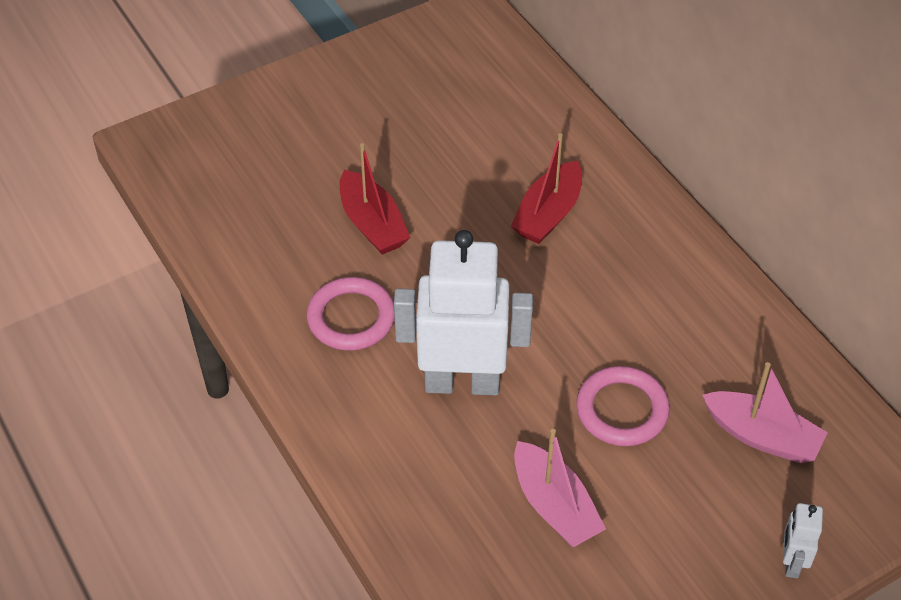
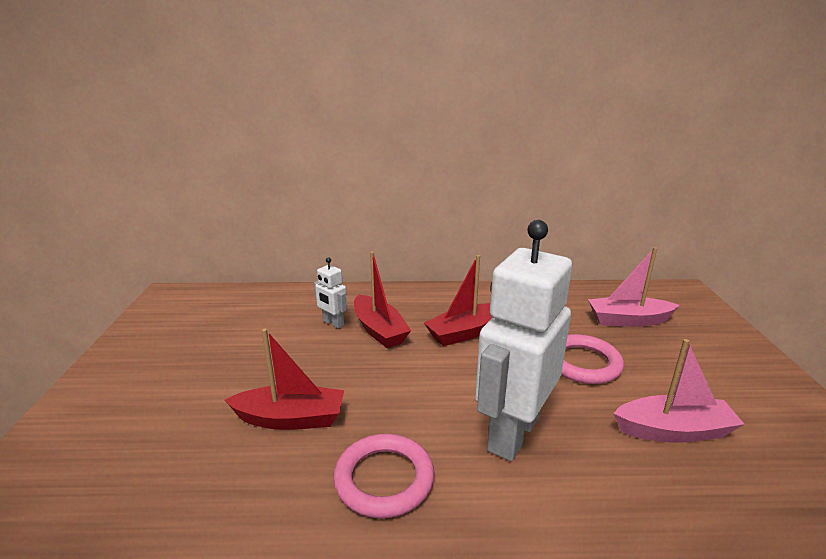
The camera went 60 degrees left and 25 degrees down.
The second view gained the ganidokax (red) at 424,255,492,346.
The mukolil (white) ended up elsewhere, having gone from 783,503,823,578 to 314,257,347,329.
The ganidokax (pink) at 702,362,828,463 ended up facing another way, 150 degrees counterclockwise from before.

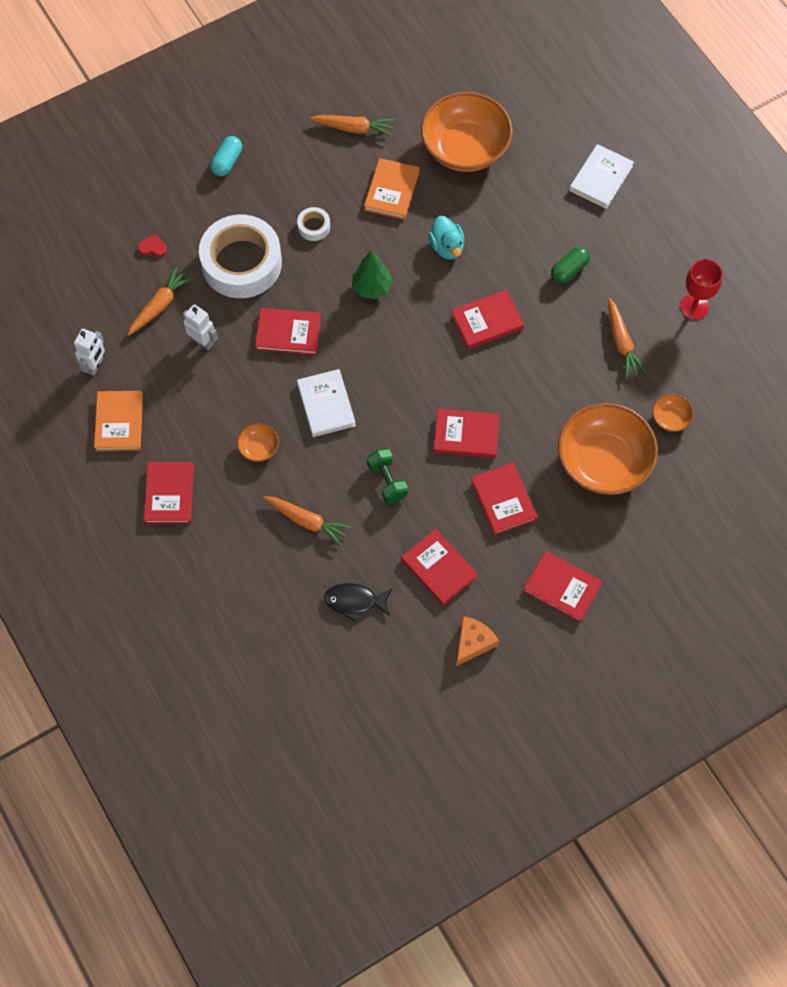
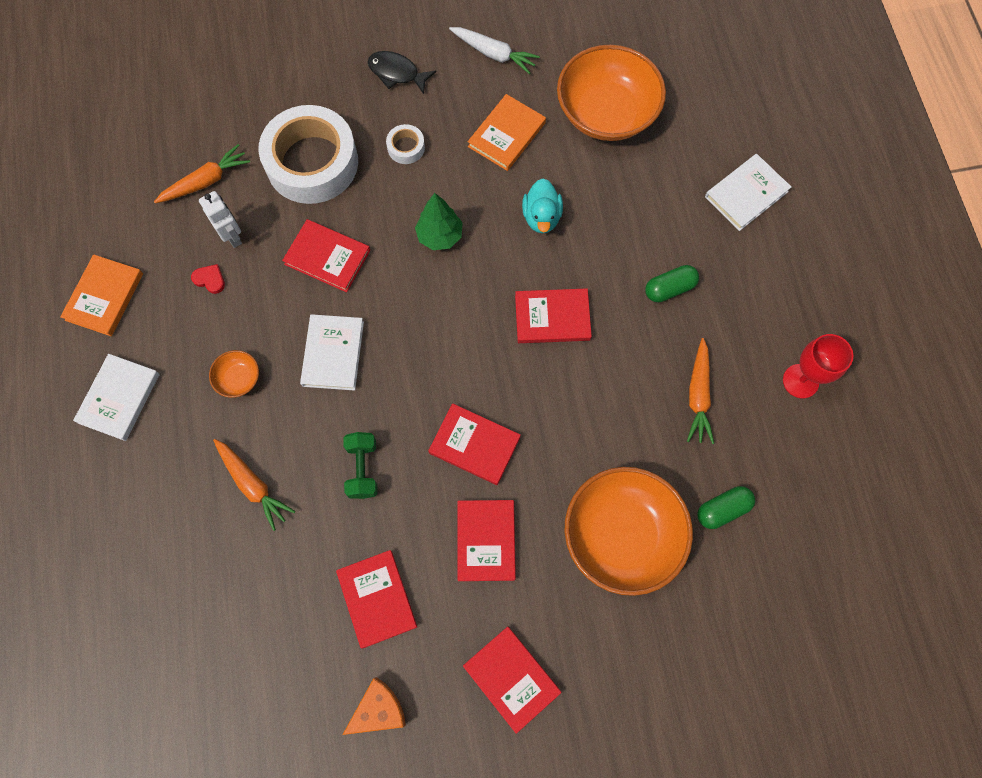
The camera went 20 degrees right and 5 degrees up.
The second view lost the mukolil (white) at 74,329,105,376.
The second view lost the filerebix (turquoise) at 211,136,242,176.
The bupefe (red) ended up elsewhere, having gone from 138,234,167,257 to 191,264,225,294.
The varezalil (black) ended up elsewhere, having gone from 324,583,392,622 to 368,51,436,94.
Where the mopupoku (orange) stood at 652,394,694,432, the filerebix (green) came to stand at 697,486,755,529.
What was the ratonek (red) at 144,462,194,524 turned into the ratonek (white) at 73,354,160,441.
What was the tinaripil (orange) at 310,115,394,137 turned into the tinaripil (white) at 449,27,540,74.

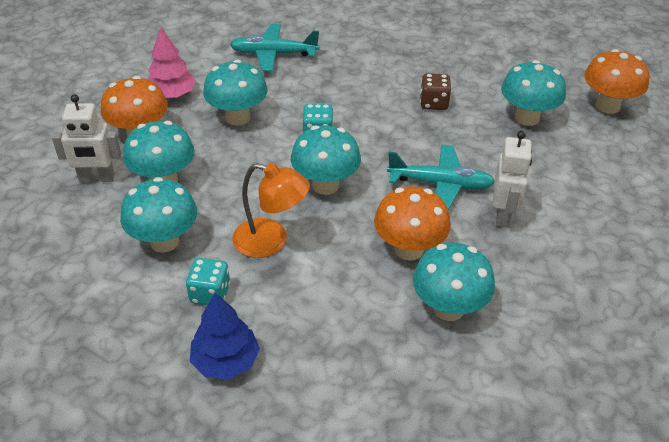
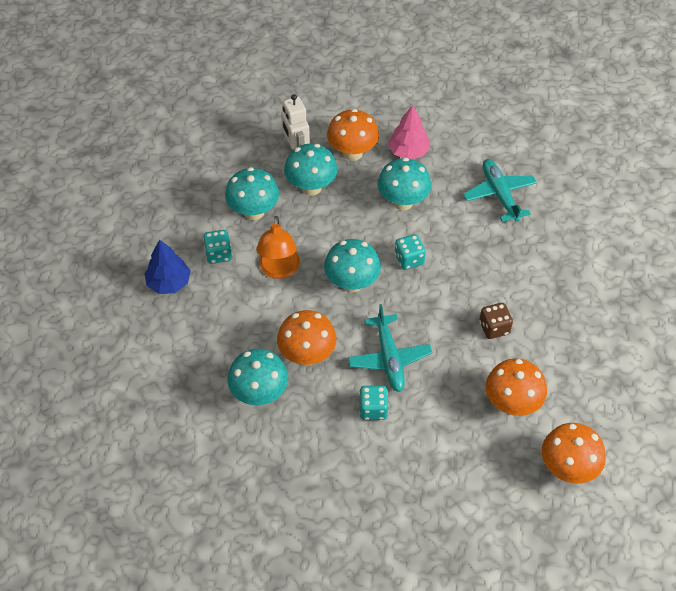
The camera went 70 degrees right and 10 degrees up.
Where the mukolil (white) stood at 493,131,532,228, the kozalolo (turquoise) came to stand at 359,385,389,420.
What was the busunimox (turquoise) at 501,60,566,126 turned into the busunimox (orange) at 486,359,547,416.

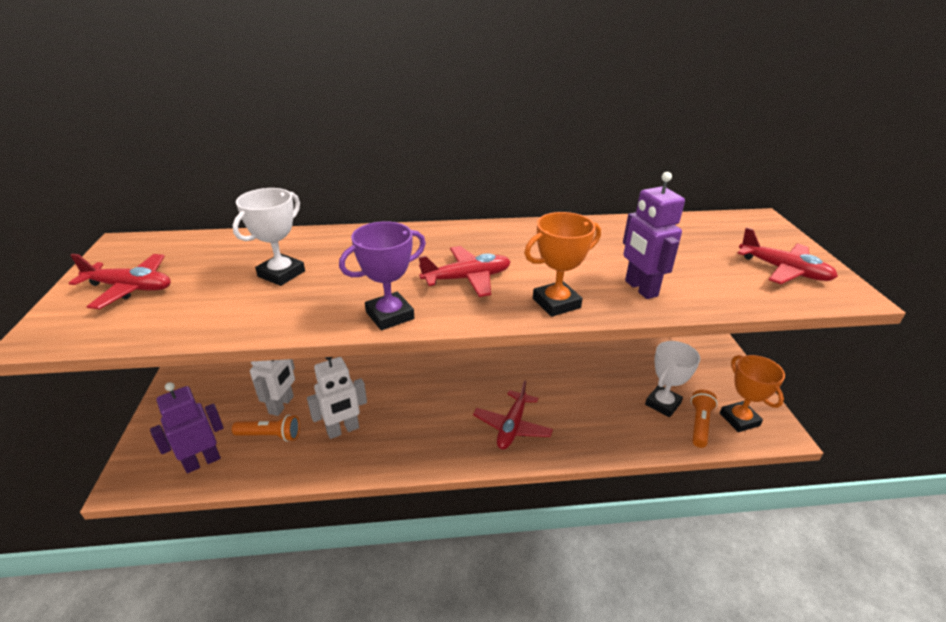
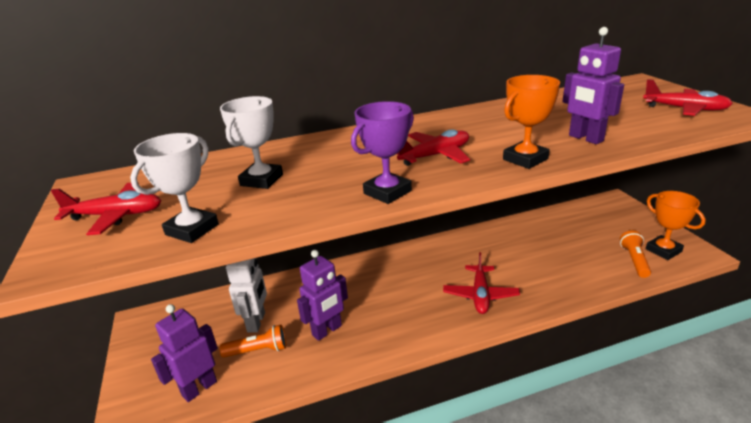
The camera went 10 degrees left and 5 degrees down.
The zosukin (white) ended up elsewhere, having gone from 645,341,700,417 to 130,133,219,243.
What was the mukolil (white) at 307,357,367,439 turned into the mukolil (purple) at 297,250,348,341.

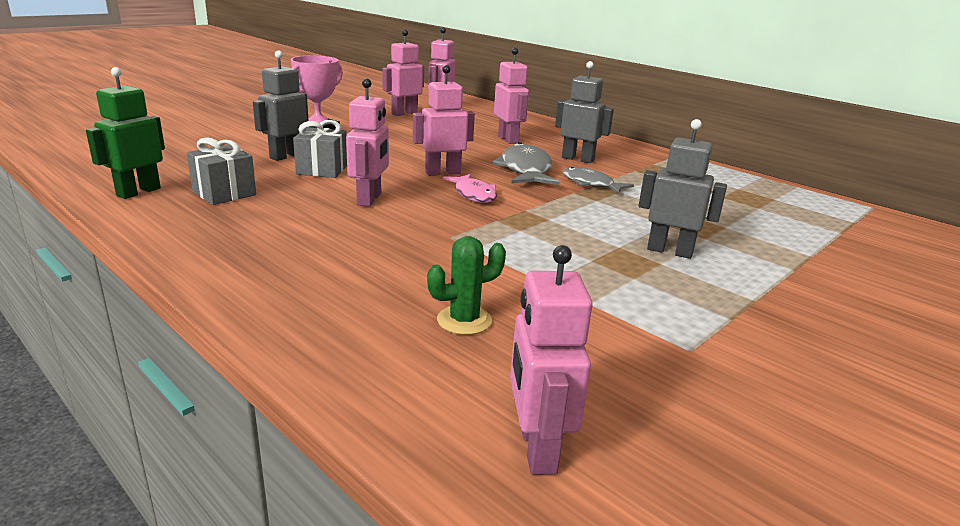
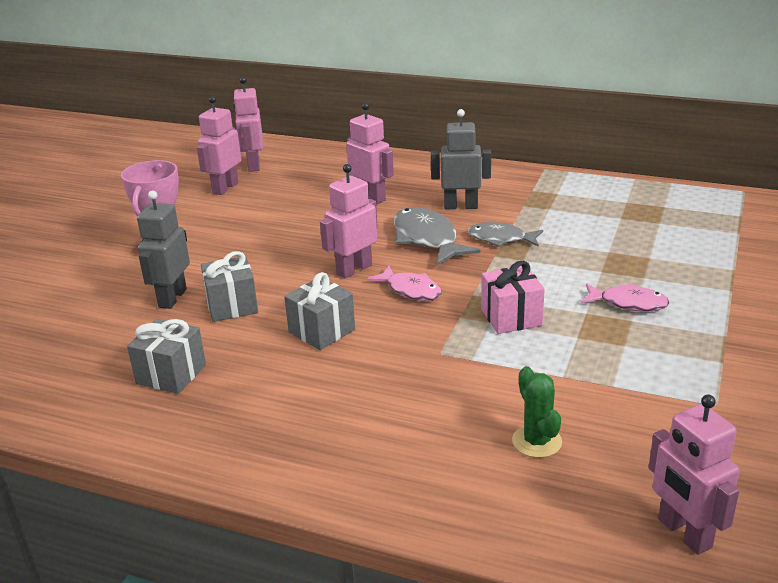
The camera went 20 degrees left and 5 degrees up.
The second view lost the mukolil (green) at 86,67,165,199.
The second view gained the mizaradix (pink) at 481,261,545,334.
Where the mukolil (pink) stood at 346,78,389,207, the mizaradix (grey) came to stand at 284,272,355,350.
Where the mukolil (grey) stood at 638,119,727,259, the varezalil (pink) came to stand at 581,283,669,312.
The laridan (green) at 427,236,506,335 ended up facing another way, 60 degrees counterclockwise from before.

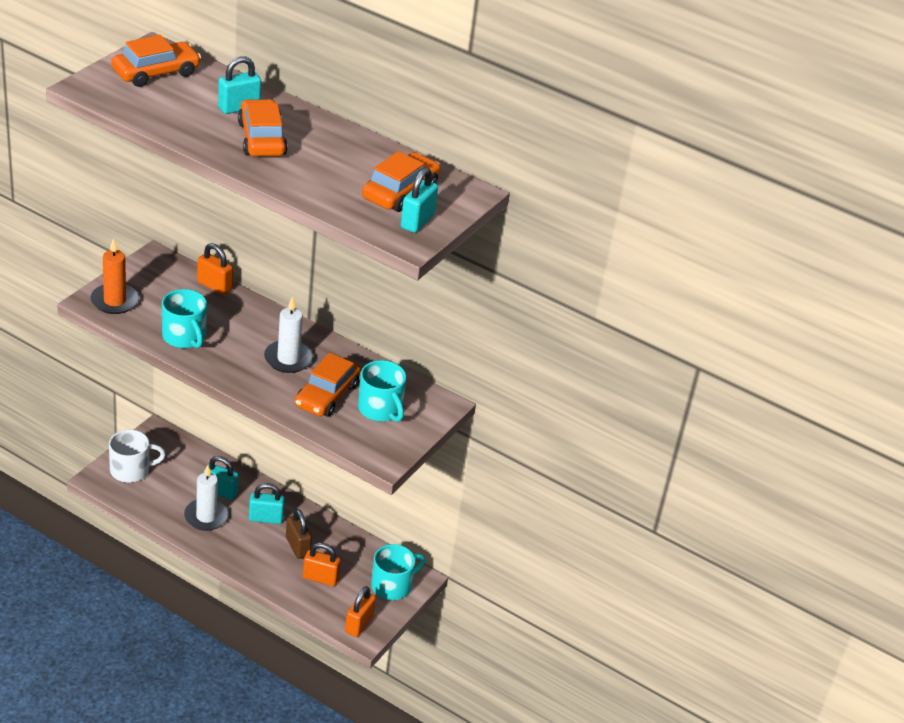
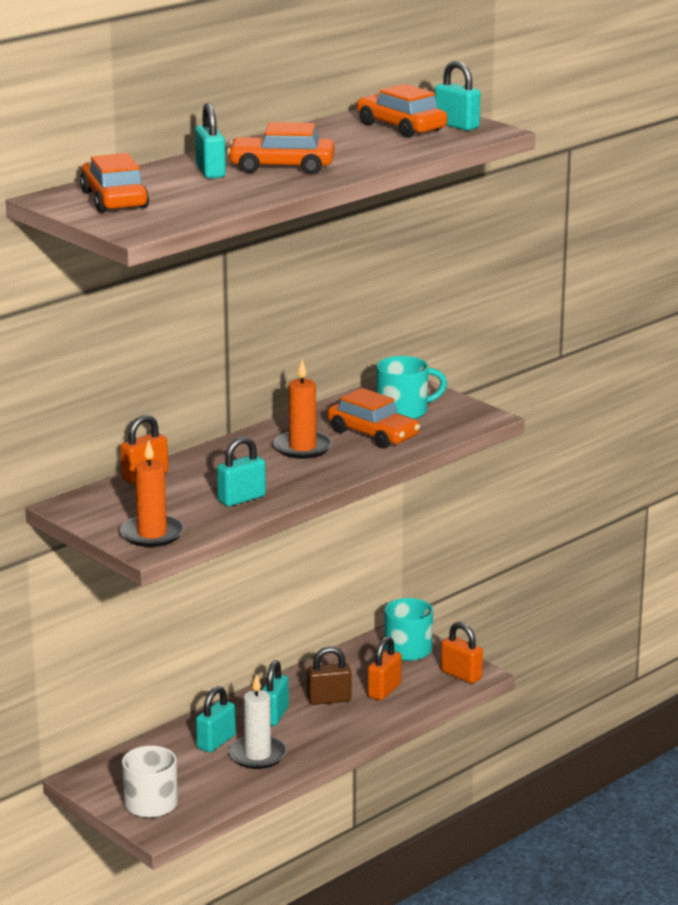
The camera went 70 degrees left and 15 degrees down.
Where the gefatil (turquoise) stood at 162,289,207,348, the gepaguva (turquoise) came to stand at 217,436,266,506.
What was the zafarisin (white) at 264,296,313,373 turned into the zafarisin (orange) at 273,360,332,459.

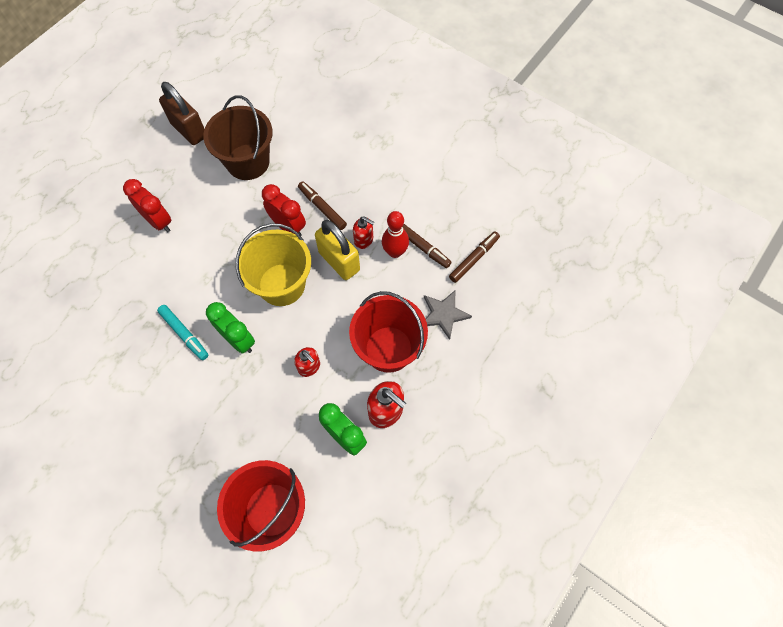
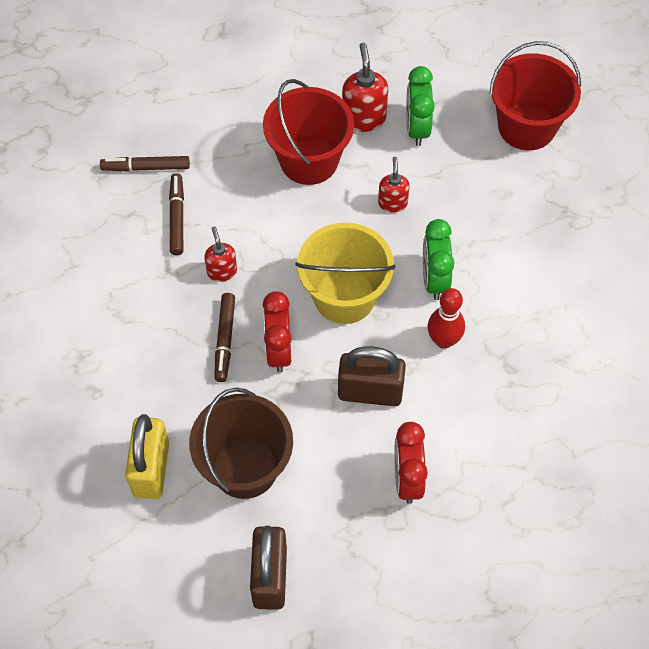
The camera went 135 degrees left and 5 degrees down.
The second view lost the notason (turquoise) at 157,305,208,360.
The second view lost the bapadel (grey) at 424,291,472,340.
The second view gained the gepaguva (brown) at 338,346,406,407.
The gepaguva (yellow) ended up elsewhere, having gone from 315,220,360,280 to 125,414,169,499.
The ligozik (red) ended up elsewhere, having gone from 382,211,409,258 to 428,288,465,349.

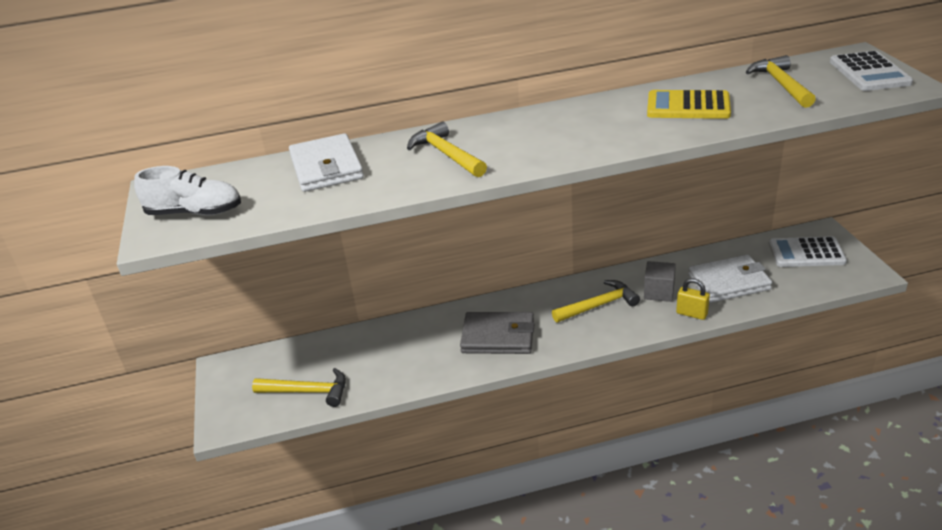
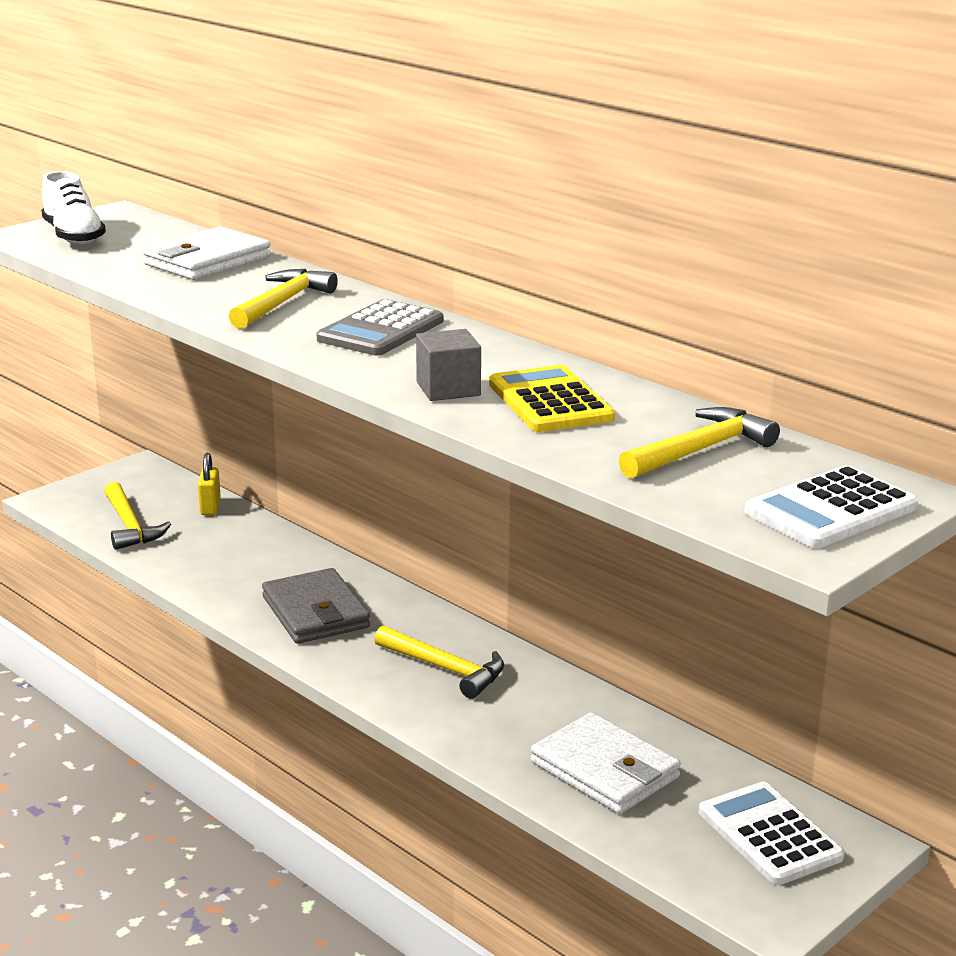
The camera went 55 degrees right and 10 degrees down.
The second view gained the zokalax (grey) at 317,299,443,356.
The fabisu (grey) ended up elsewhere, having gone from 644,261,676,302 to 416,329,481,401.
The gepaguva (yellow) ended up elsewhere, having gone from 676,278,710,320 to 198,453,221,515.

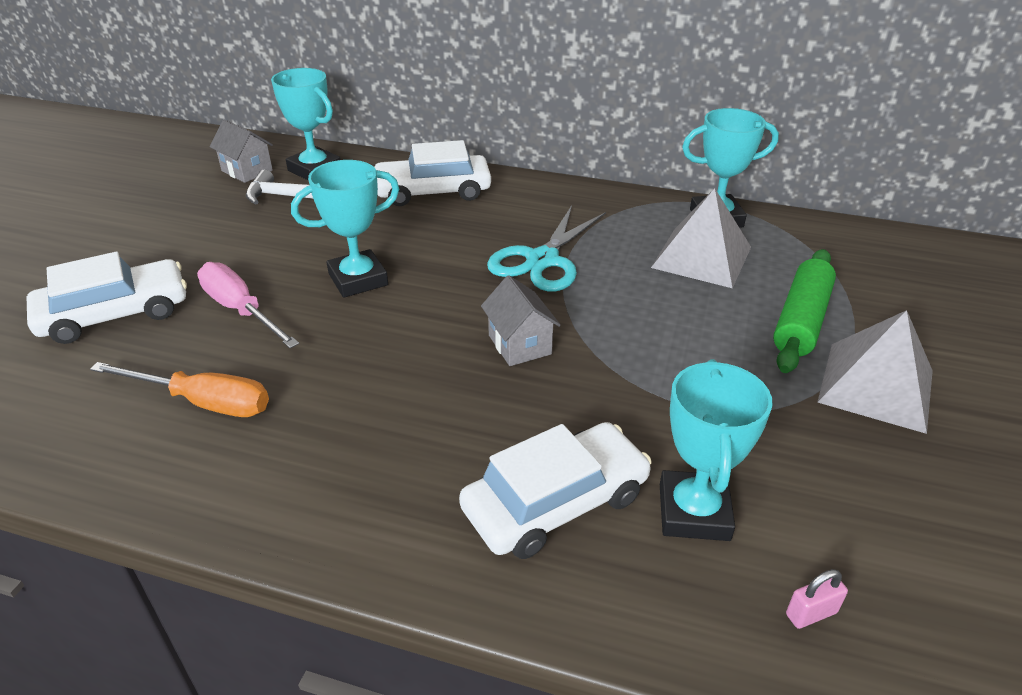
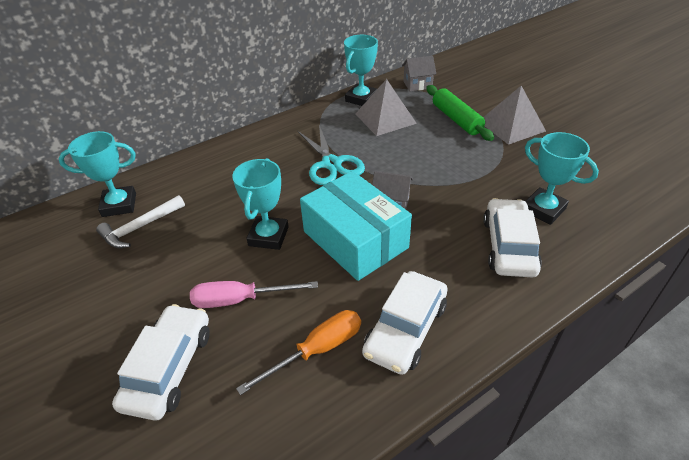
The camera went 50 degrees left and 5 degrees up.
The second view lost the gepaguva (pink) at 786,569,848,629.
The second view gained the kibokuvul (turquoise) at 300,171,412,281.
The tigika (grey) ended up elsewhere, having gone from 210,120,273,183 to 402,56,436,92.
The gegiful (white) ended up elsewhere, having gone from 374,140,491,206 to 362,271,448,375.

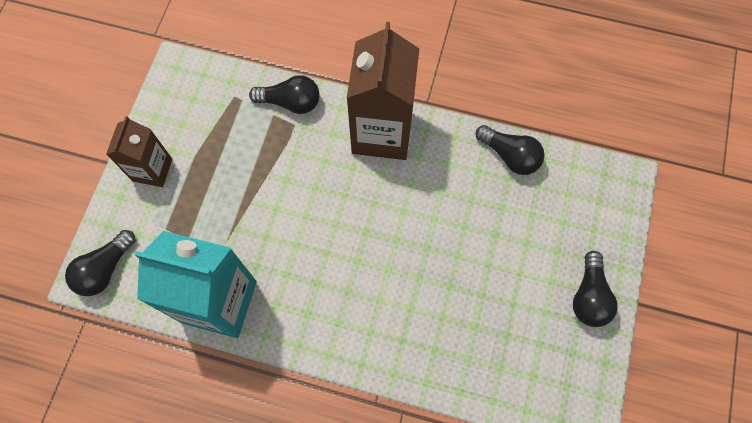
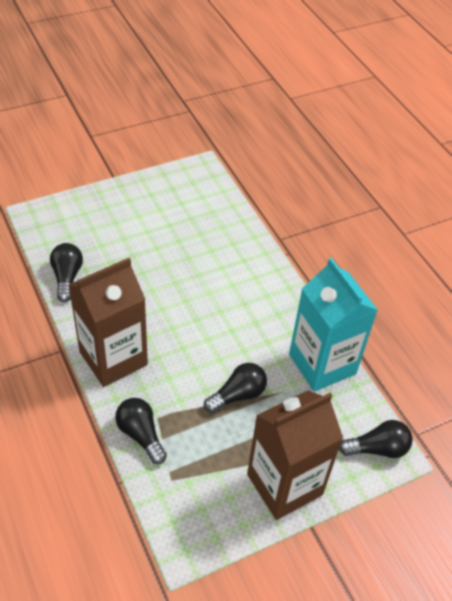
The camera went 135 degrees left and 20 degrees down.
The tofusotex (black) ended up elsewhere, having gone from 573,251,618,327 to 204,363,267,413.
The size of the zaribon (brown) at 106,116,172,187 changed by a factor of 1.74.

